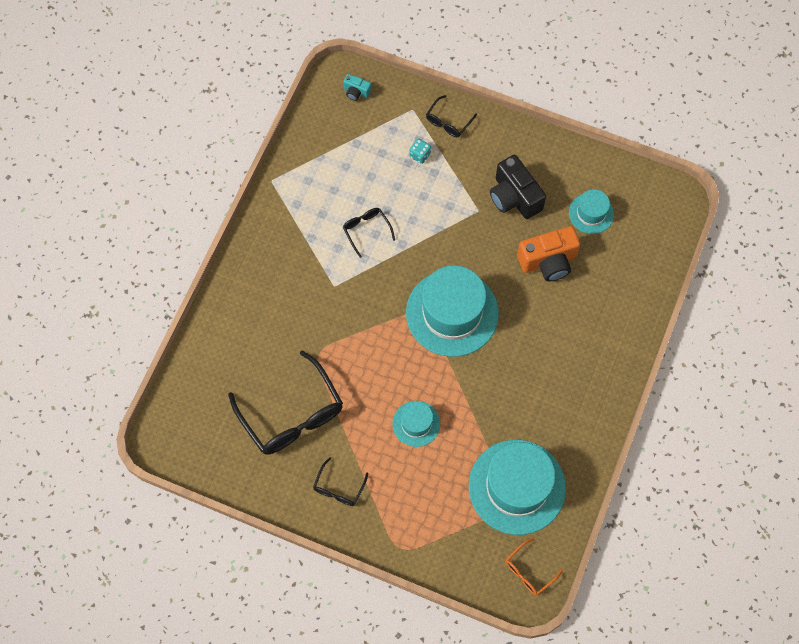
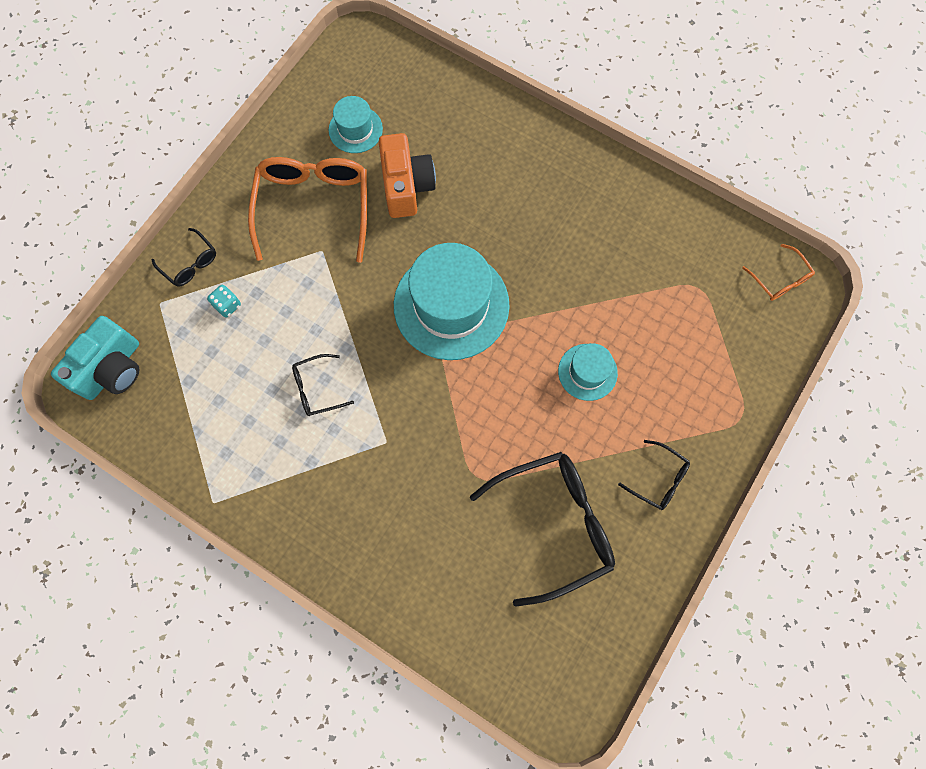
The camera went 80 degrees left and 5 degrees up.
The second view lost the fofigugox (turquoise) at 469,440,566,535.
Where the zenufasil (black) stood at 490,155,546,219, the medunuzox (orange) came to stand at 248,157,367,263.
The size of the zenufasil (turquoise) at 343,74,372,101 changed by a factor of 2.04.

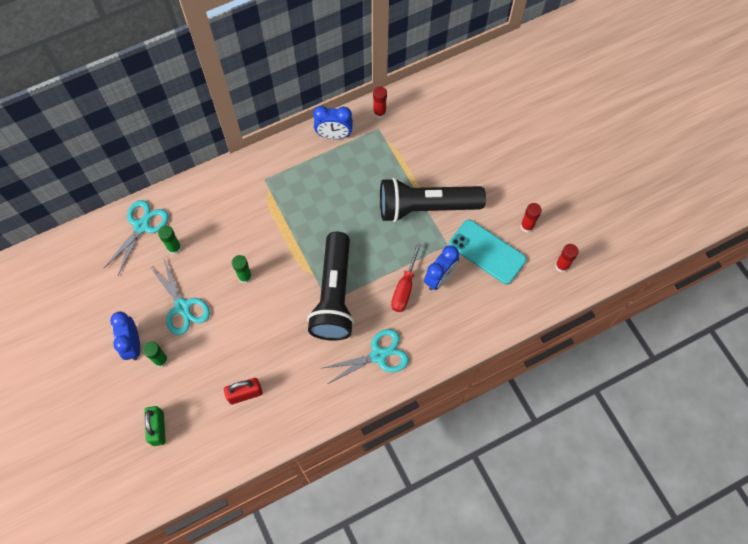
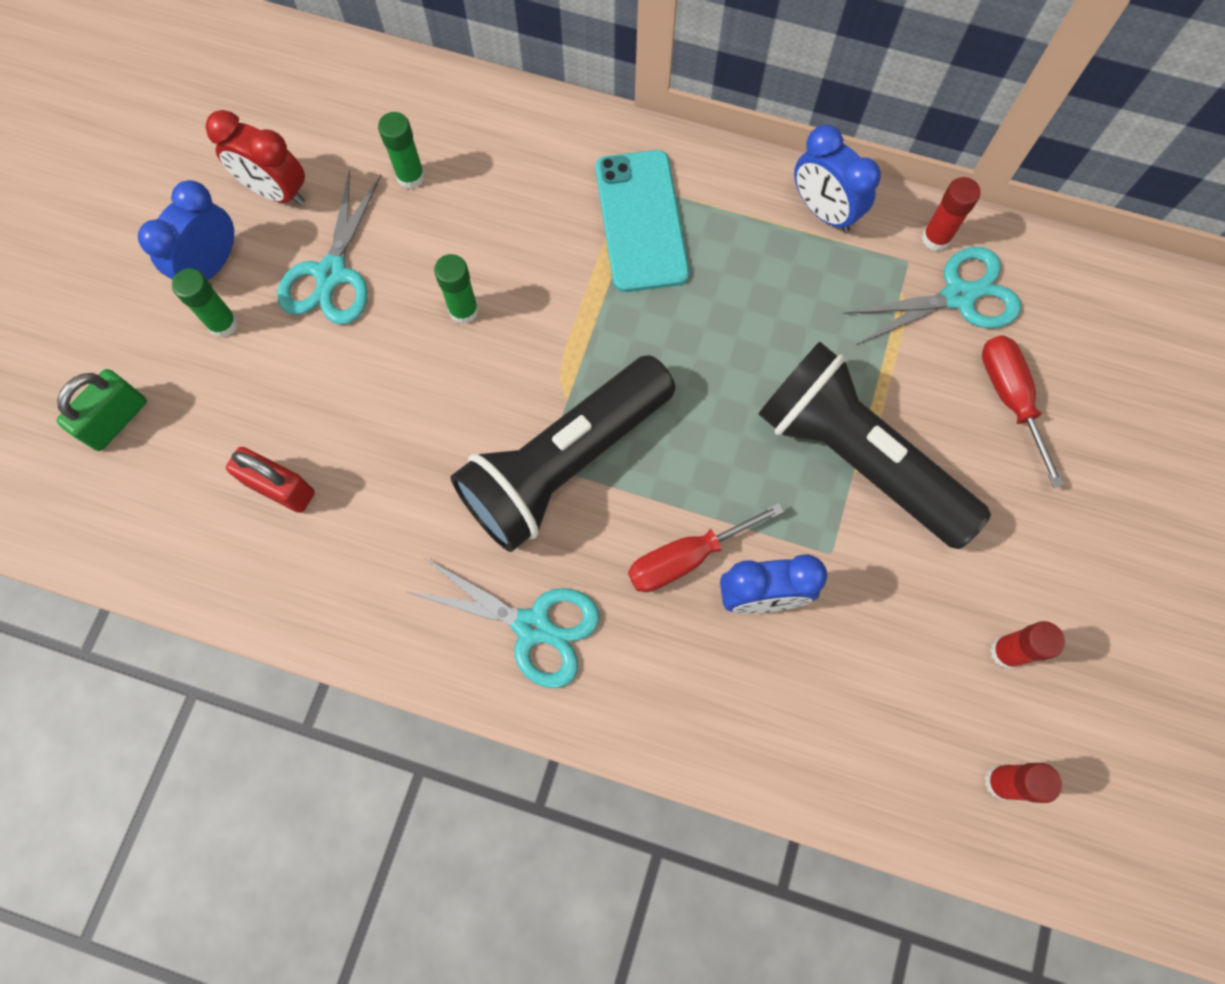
The camera went 45 degrees right and 5 degrees up.
The second view gained the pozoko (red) at 205,110,305,205.
The second view gained the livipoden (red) at 982,336,1065,488.
The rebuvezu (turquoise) ended up elsewhere, having gone from 103,200,169,275 to 843,247,1021,345.
The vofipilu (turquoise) ended up elsewhere, having gone from 449,220,527,284 to 595,150,690,292.

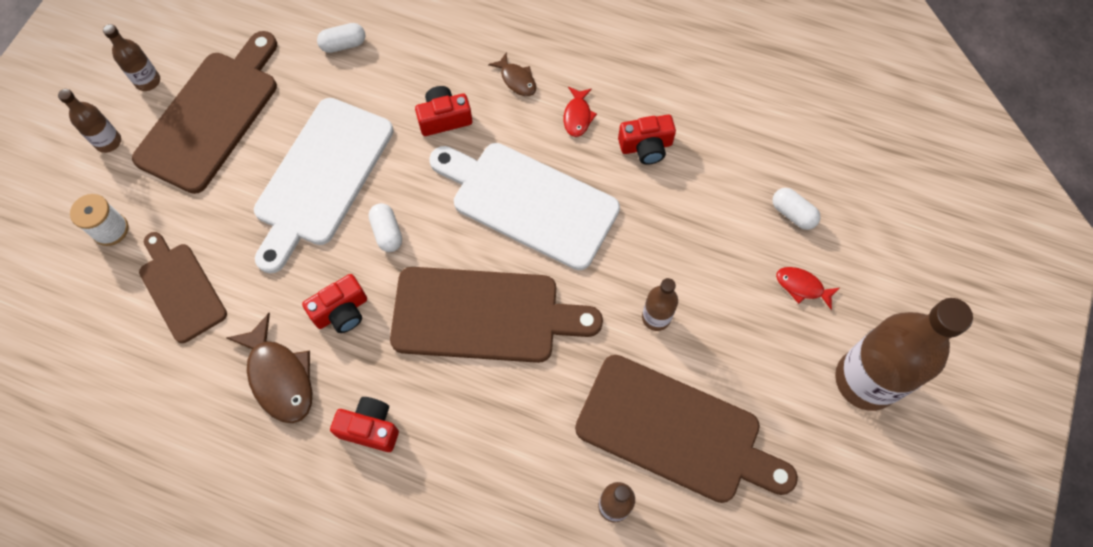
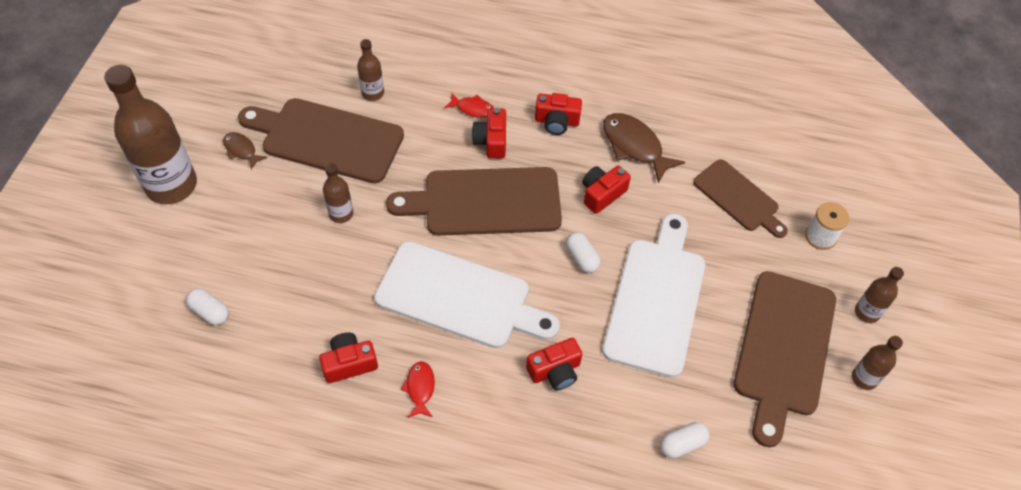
The camera went 170 degrees right and 10 degrees down.
The second view gained the zenufasil (red) at 472,108,506,159.
The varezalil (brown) ended up elsewhere, having gone from 488,53,536,96 to 223,132,268,169.
The varezalil (red) ended up elsewhere, having gone from 776,267,840,310 to 444,93,494,118.

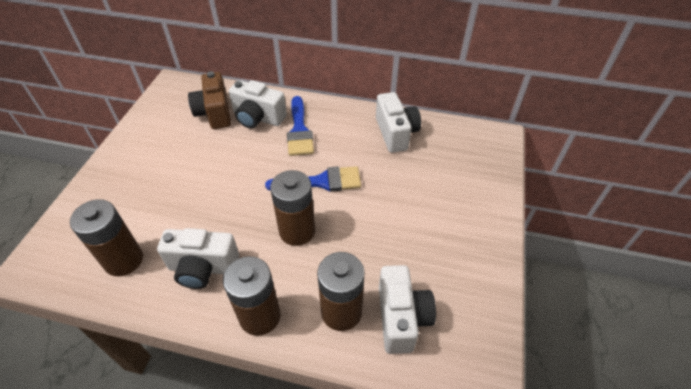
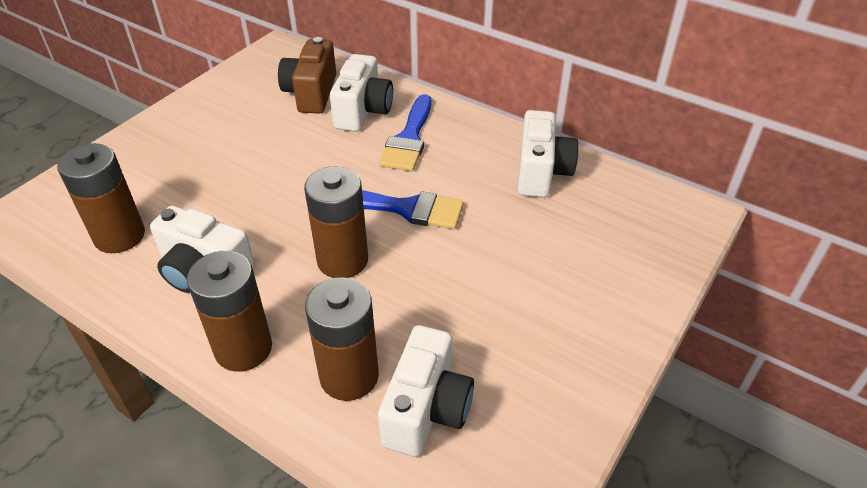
The camera went 20 degrees right and 5 degrees down.
The zenufasil (white) at 229,80,287,128 ended up facing another way, 120 degrees counterclockwise from before.

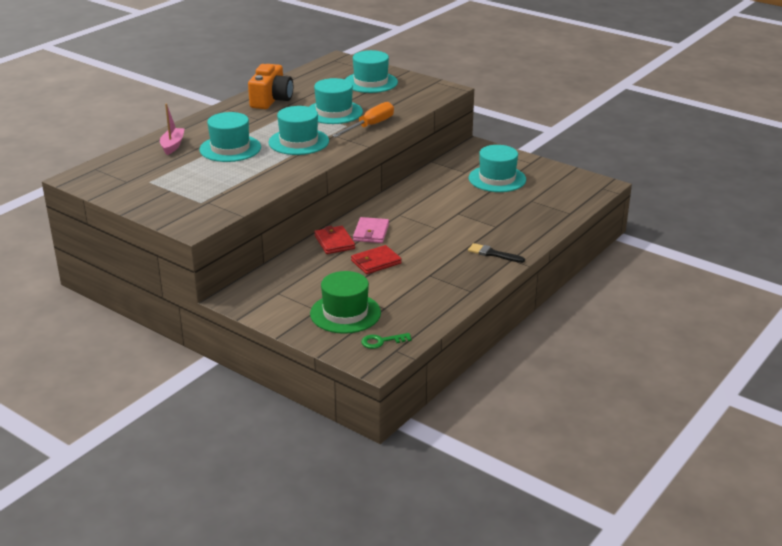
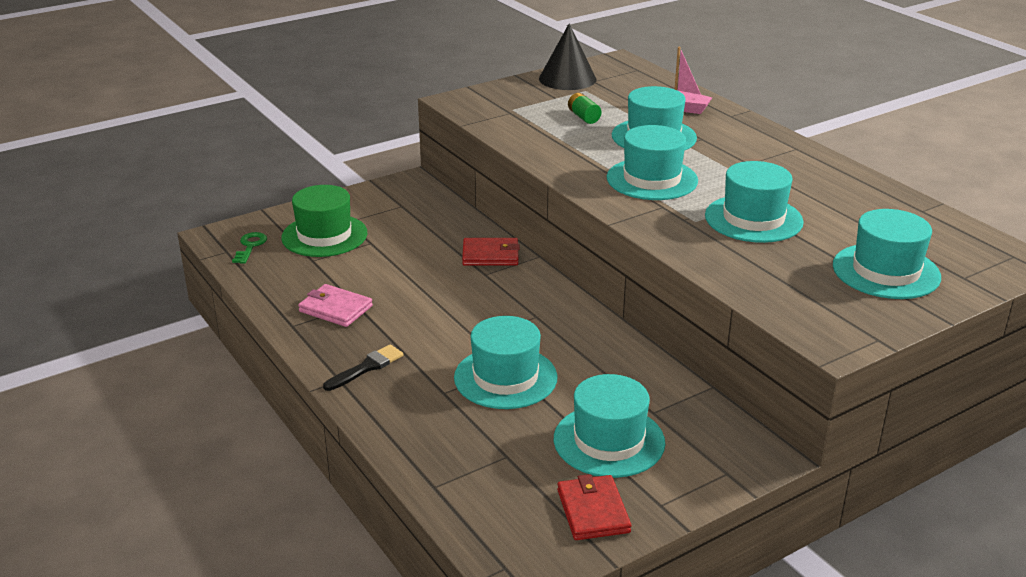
The camera went 110 degrees right and 0 degrees up.
The second view lost the zenufasil (orange) at 248,64,293,109.
The second view lost the livipoden (orange) at 332,102,394,137.
The second view gained the fofigugox (turquoise) at 454,316,558,409.
The second view gained the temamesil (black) at 539,24,597,90.
The second view gained the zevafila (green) at 568,93,602,124.
The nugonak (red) ended up elsewhere, having gone from 351,245,402,274 to 557,474,631,540.
The nugonak (pink) ended up elsewhere, having gone from 353,217,389,243 to 298,284,373,327.

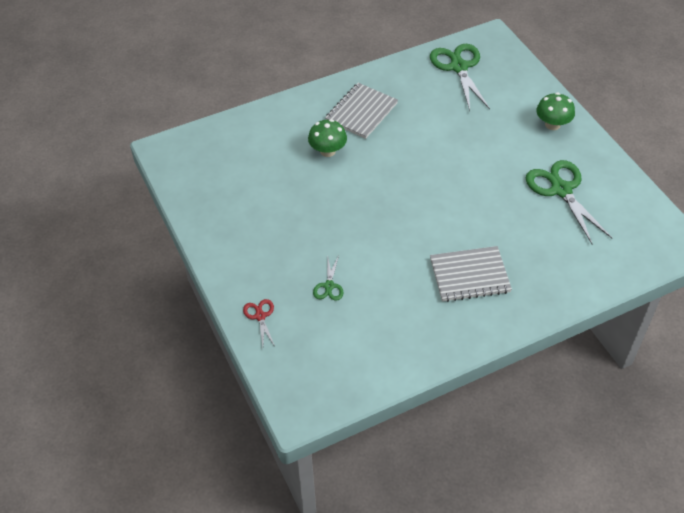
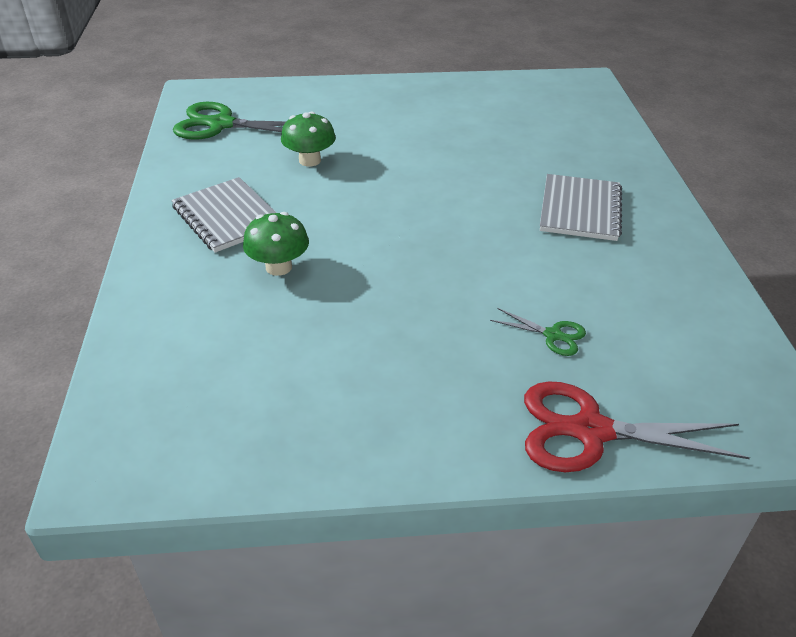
The camera went 70 degrees left and 10 degrees down.
The second view lost the rebuvezu (green) at 526,160,612,244.
The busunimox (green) ended up elsewhere, having gone from 536,93,575,130 to 281,112,336,166.
The size of the rebuvezu (red) at 243,299,275,347 changed by a factor of 2.04.

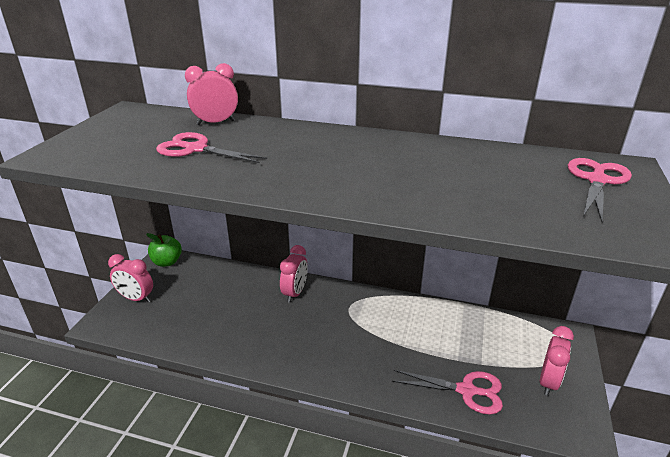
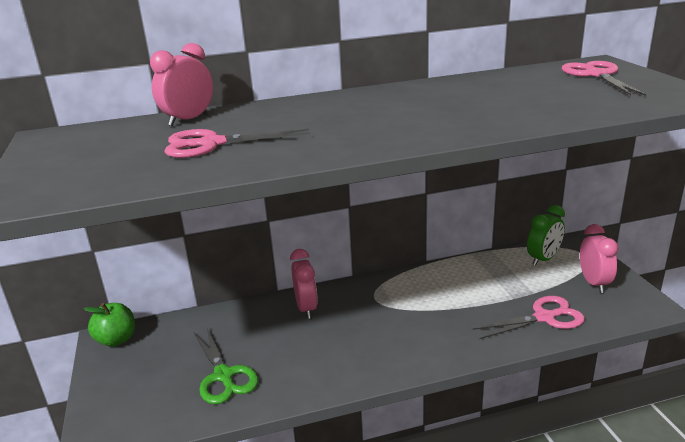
The camera went 30 degrees left and 5 degrees down.
The second view lost the pozoko (pink) at 108,254,153,302.
The second view gained the rebuvezu (green) at 194,328,258,404.
The second view gained the pozoko (green) at 527,205,565,266.

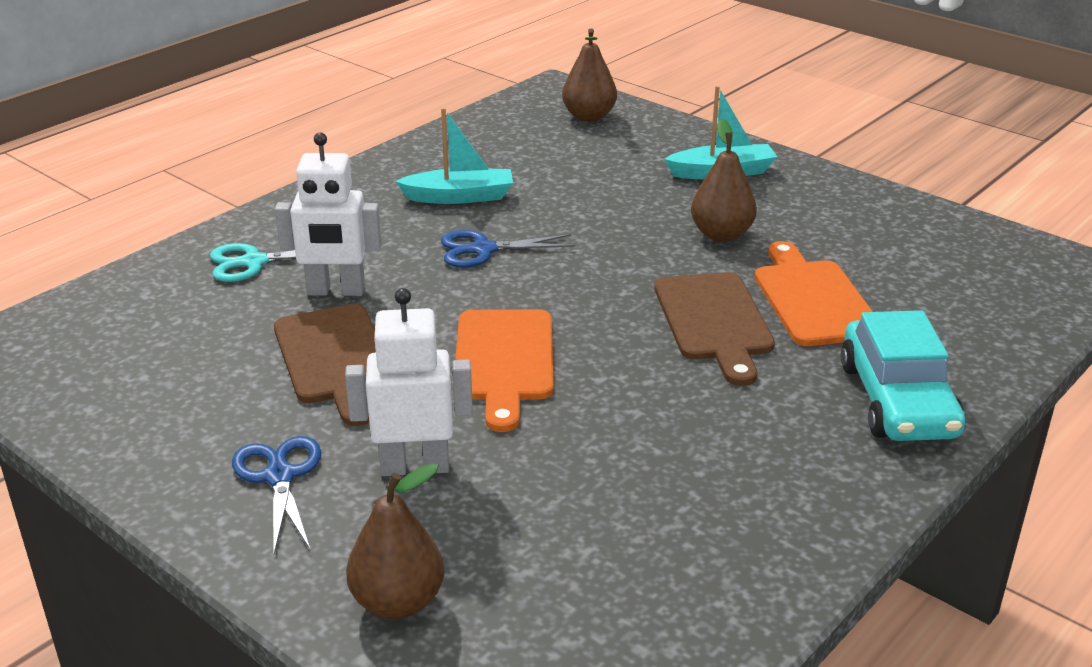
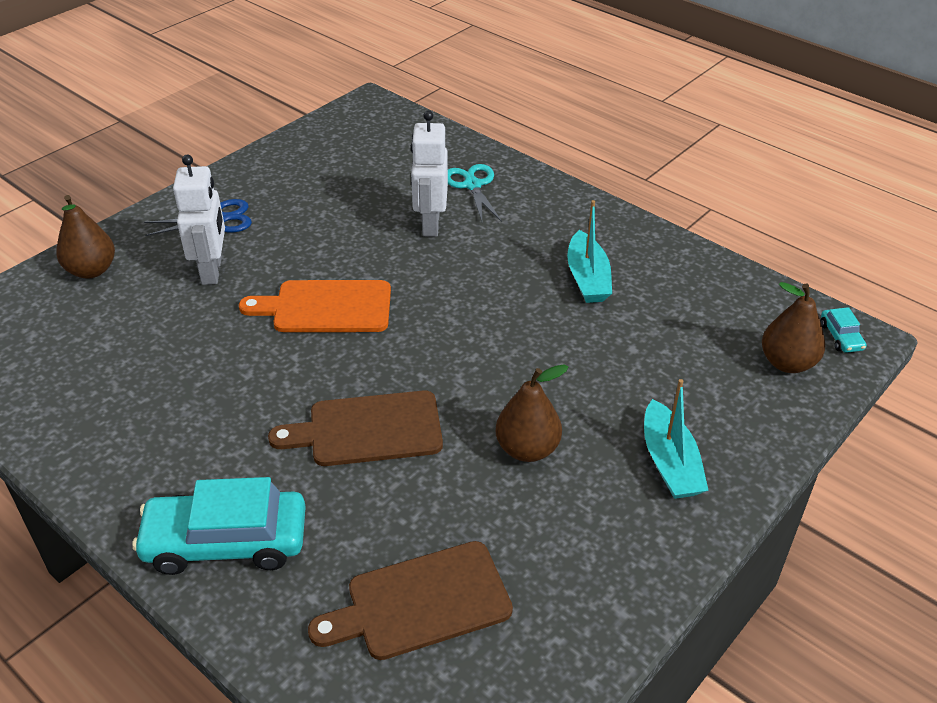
The camera went 90 degrees right and 10 degrees up.
The second view lost the rebuvezu (blue) at 441,230,576,268.
The second view lost the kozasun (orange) at 755,241,873,346.
The second view gained the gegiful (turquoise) at 820,307,867,353.
The kozasun (brown) ended up elsewhere, having gone from 274,304,376,426 to 308,541,513,660.

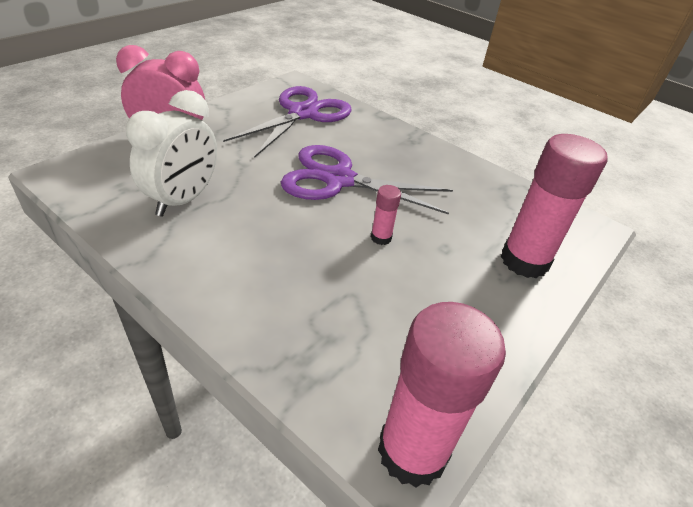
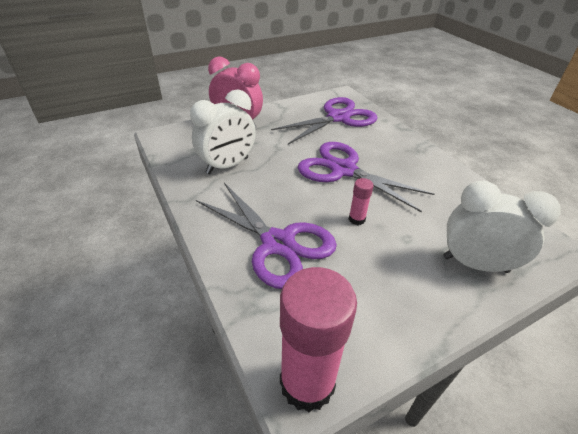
The camera went 25 degrees right and 0 degrees up.
The second view gained the rebuvezu (purple) at 196,183,337,289.
Where the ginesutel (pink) stood at 501,134,608,278, the pozoko (white) came to stand at 443,181,561,273.

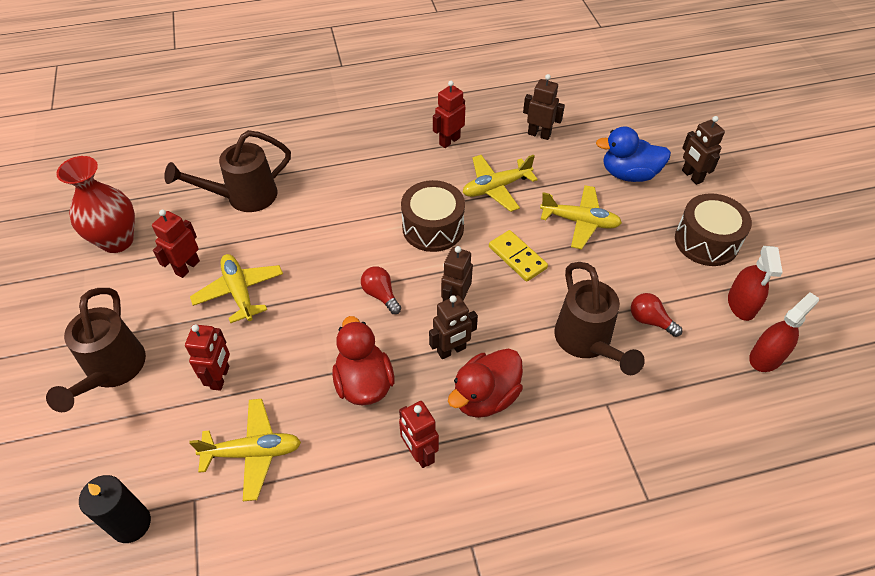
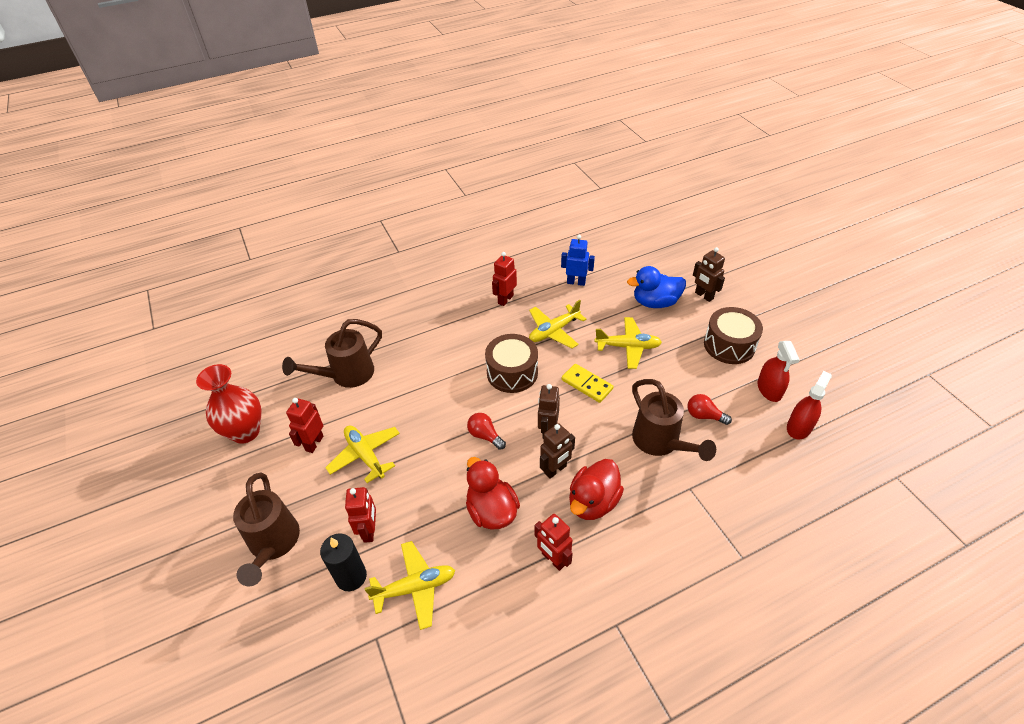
The camera went 10 degrees left and 5 degrees down.
The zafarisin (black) ended up elsewhere, having gone from 79,475,151,543 to 320,533,367,591.
What was the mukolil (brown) at 523,74,565,140 turned into the mukolil (blue) at 561,235,595,286.

